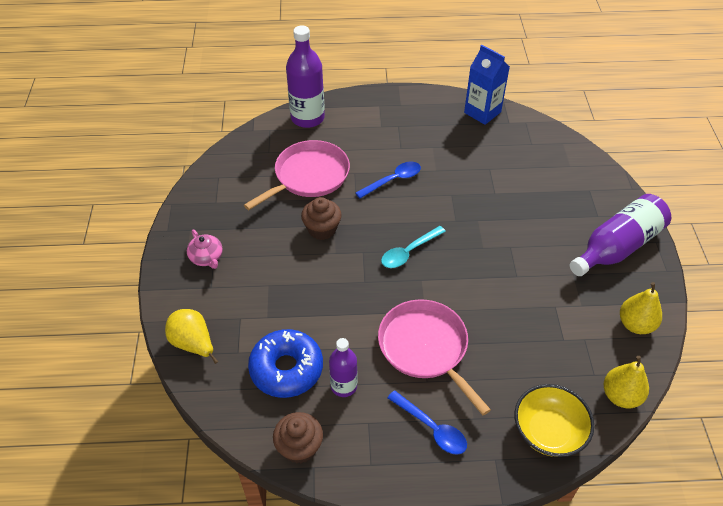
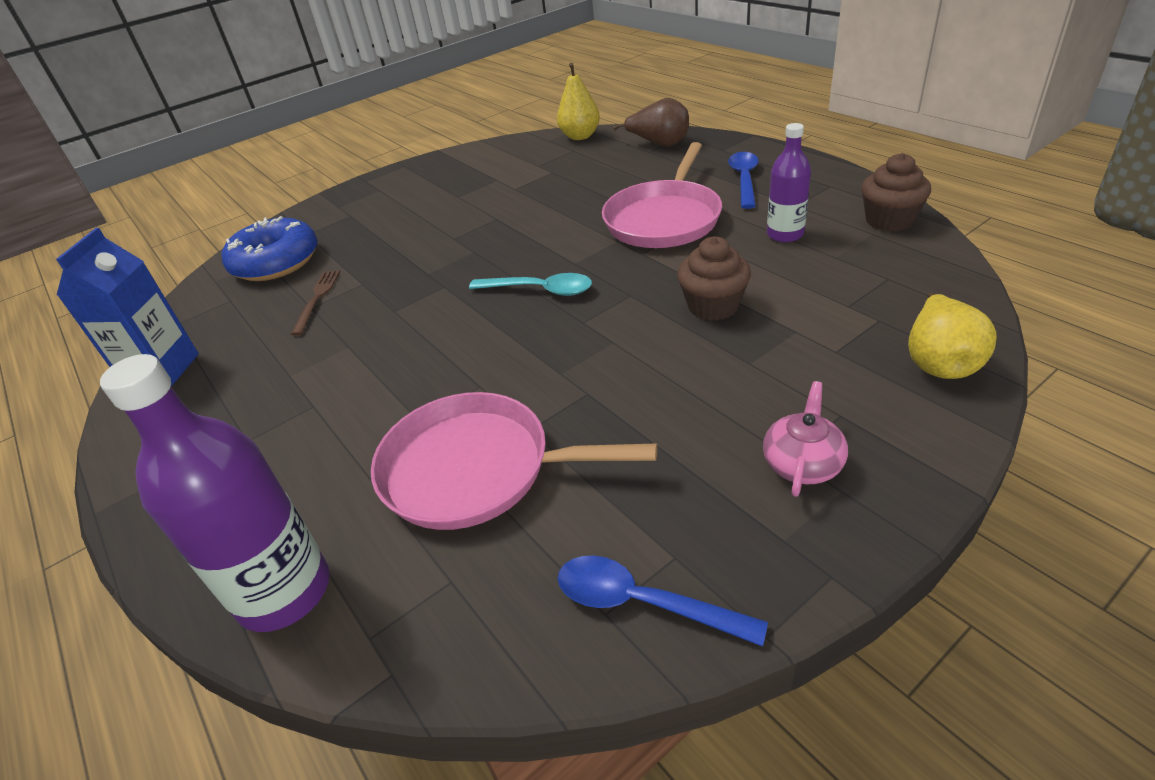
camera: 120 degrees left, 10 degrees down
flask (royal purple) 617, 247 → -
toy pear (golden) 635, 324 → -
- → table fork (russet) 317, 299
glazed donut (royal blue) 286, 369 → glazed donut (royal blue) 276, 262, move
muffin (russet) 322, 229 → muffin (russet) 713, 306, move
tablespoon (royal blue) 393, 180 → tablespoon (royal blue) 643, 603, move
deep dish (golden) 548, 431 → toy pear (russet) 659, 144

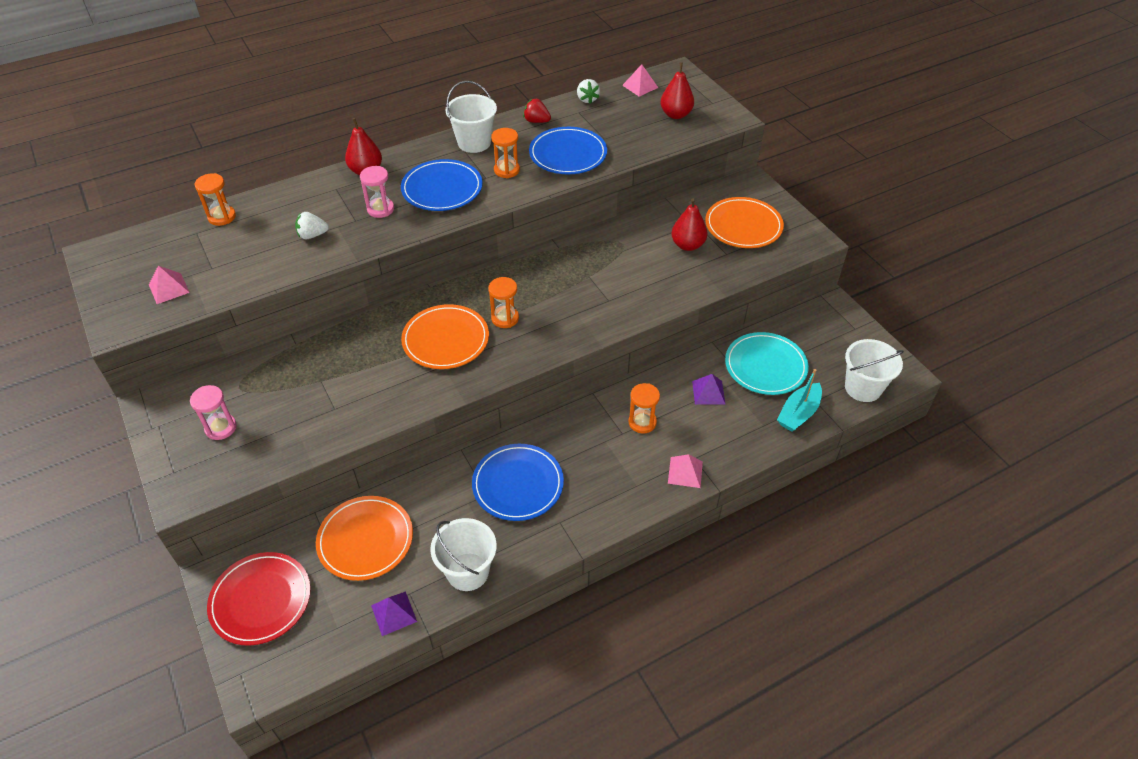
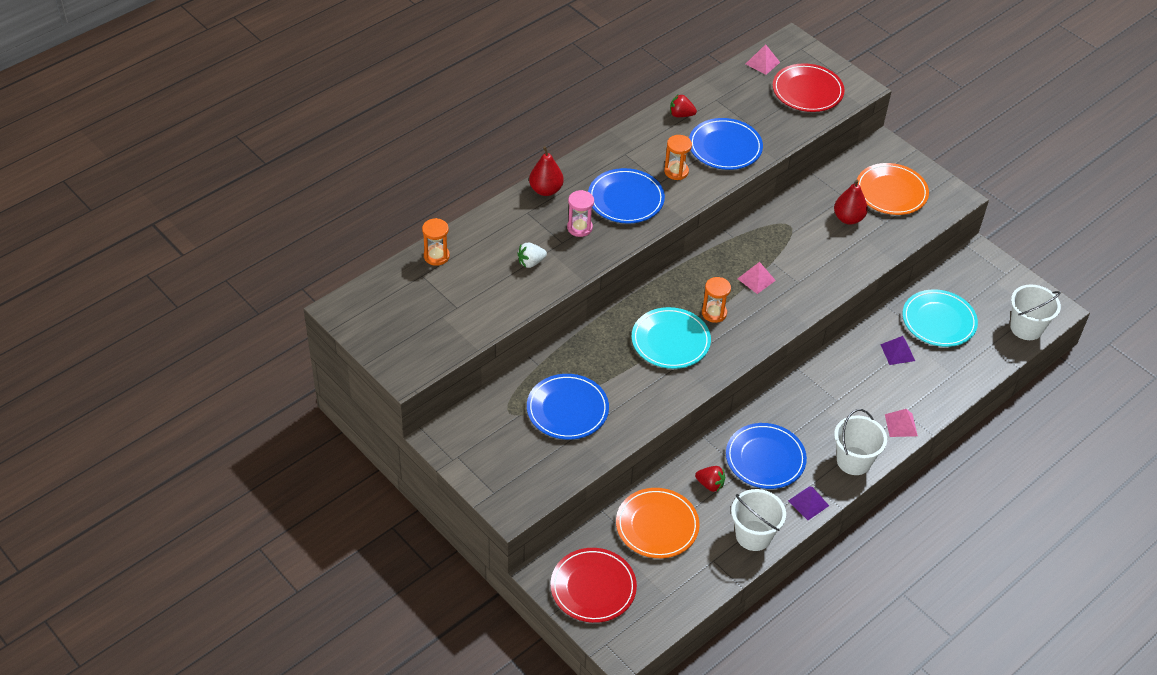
camera: 15 degrees left, 0 degrees up
hourglass (rosy) 221, 428 → -
toy strawberry (white) 587, 99 → -
hourglass (orange-coloured) 642, 422 → -
sailboat (teal) 798, 413 → -
- → plate (royal blue) 567, 409
- → toy strawberry (crimson) 710, 484
pyramid shape (rosy) 169, 288 → pyramid shape (rosy) 756, 279, move
pyramid shape (royal purple) 394, 613 → pyramid shape (royal purple) 808, 503, move
pail (white) 474, 142 → pail (white) 853, 461, move
toy pear (crimson) 676, 114 → plate (crimson) 807, 91
plate (orange-coloured) 445, 339 → plate (teal) 670, 341

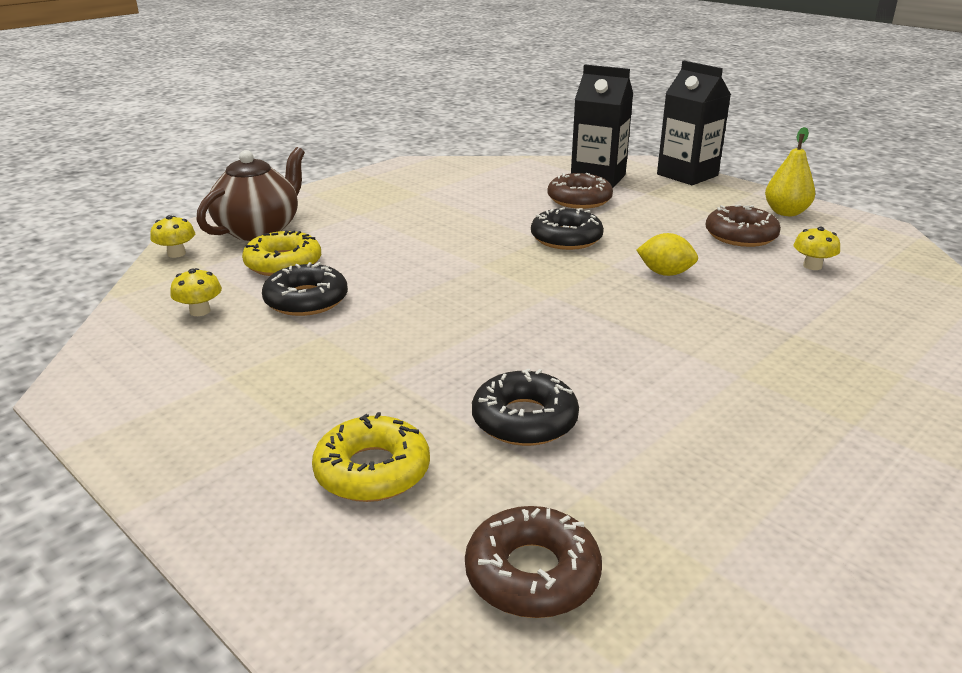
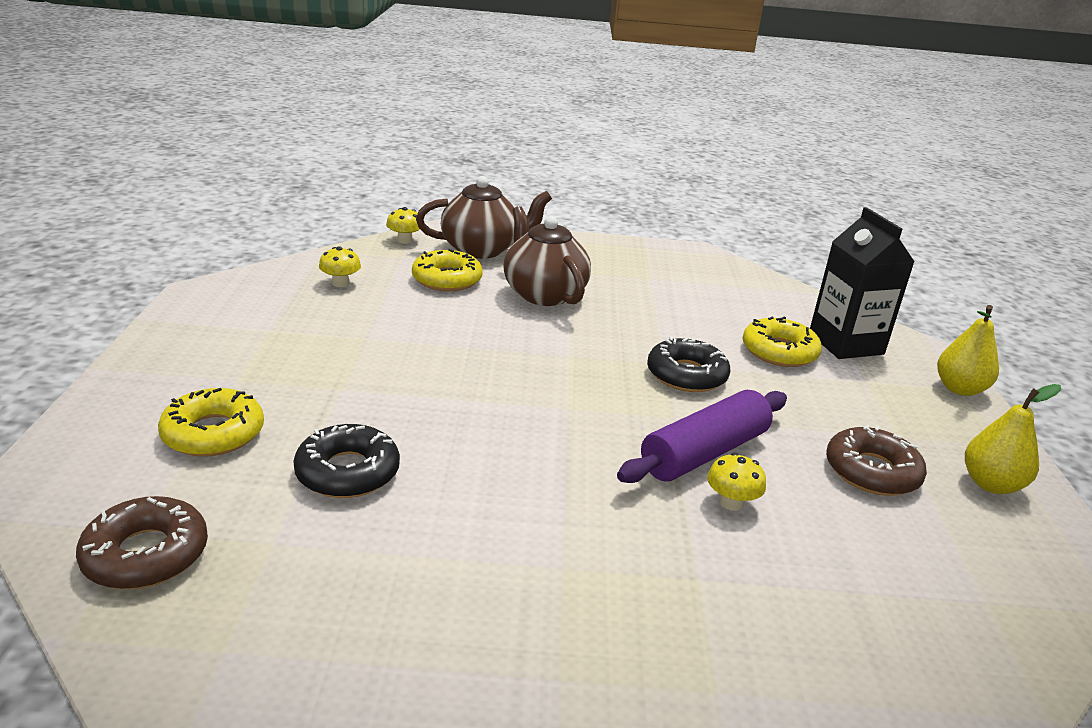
camera: 45 degrees right, 0 degrees up
glazed donut (ebony) 306, 300 → -
- → china teapot (russet) 543, 293
toadstool (golden) 812, 266 → toadstool (golden) 731, 502, move
citrus fruit (golden) 665, 273 → pastry roller (royal purple) 704, 453
juice carton (ebony) 687, 175 → toy pear (golden) 959, 389
glazed donut (russet) 579, 199 → glazed donut (golden) 779, 351

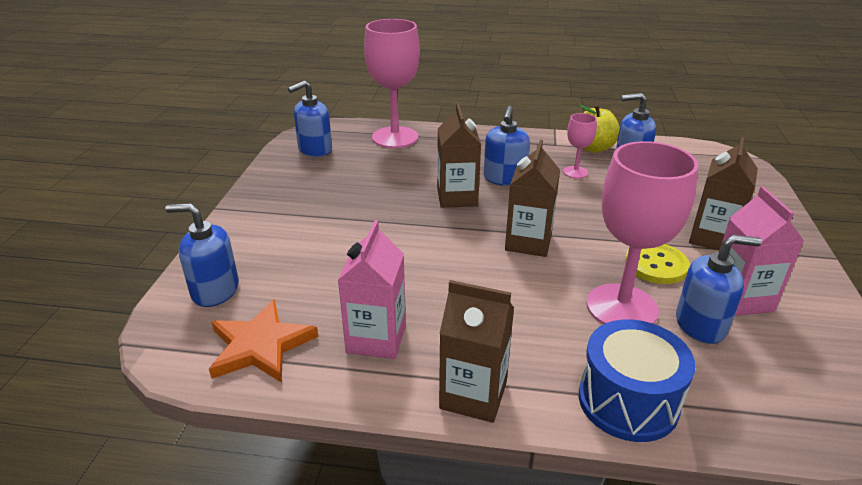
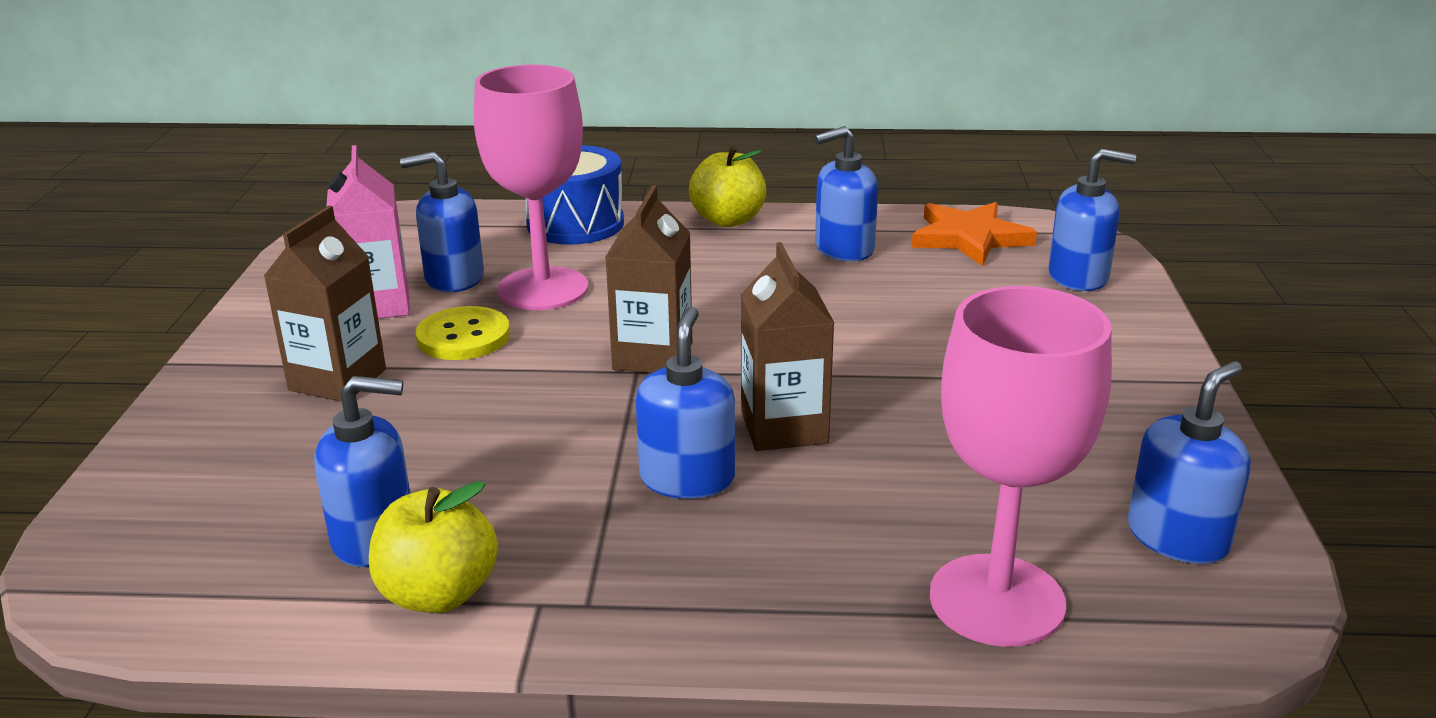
camera: 175 degrees right, 5 degrees down
wine glass (rosy) 575, 172 → -
juice carton (rosy) 376, 339 → pump bottle (royal blue) 843, 249
juice carton (russet) 473, 395 → apple fruit (golden) 728, 220

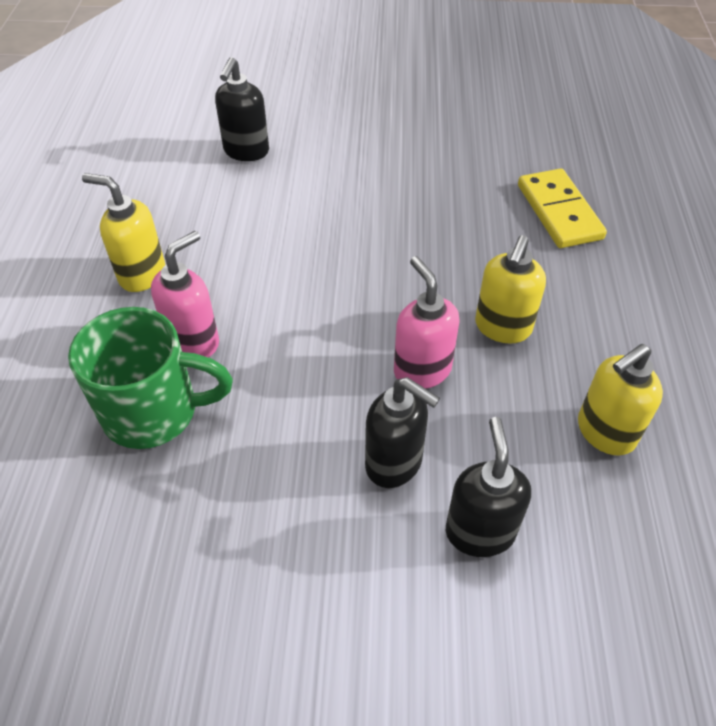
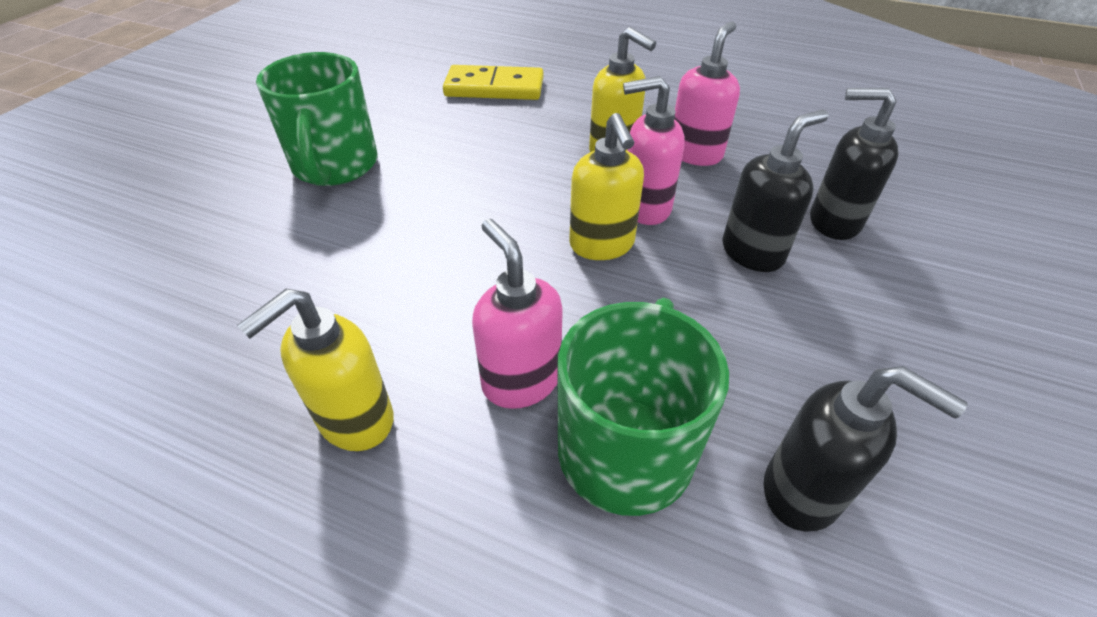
camera: 70 degrees left, 5 degrees down
- → coffee mug (leaf-green) 335, 167
- → pump bottle (rosy) 695, 154
pump bottle (ebony) 246, 151 → pump bottle (ebony) 803, 492, move
pump bottle (golden) 605, 432 → pump bottle (golden) 602, 245, move

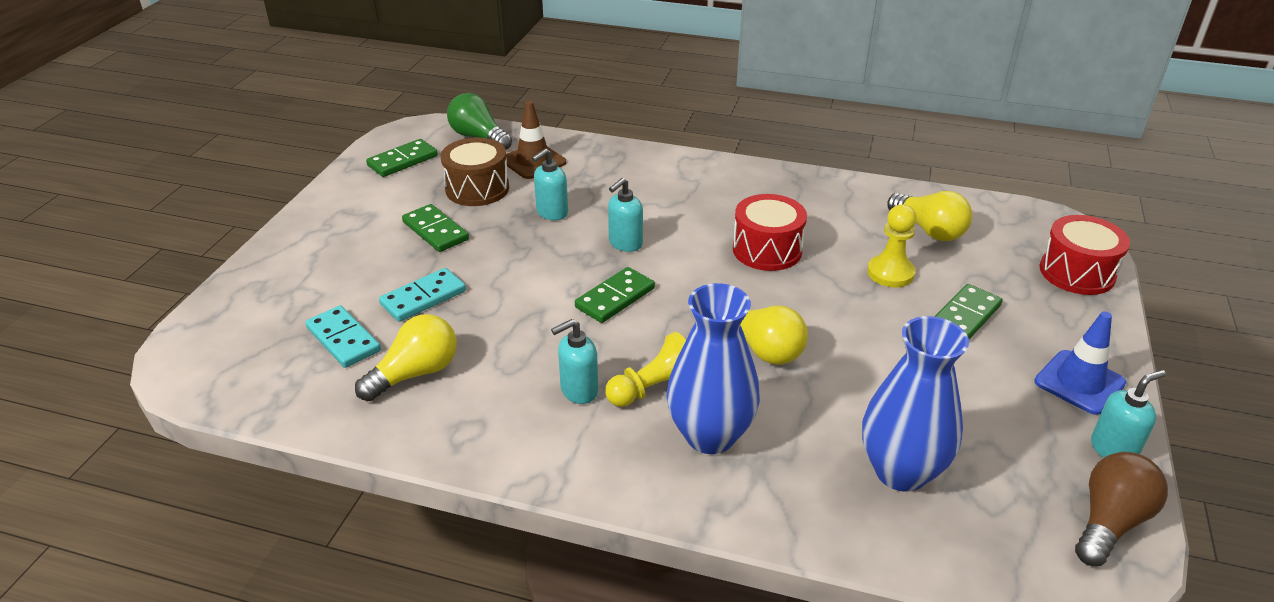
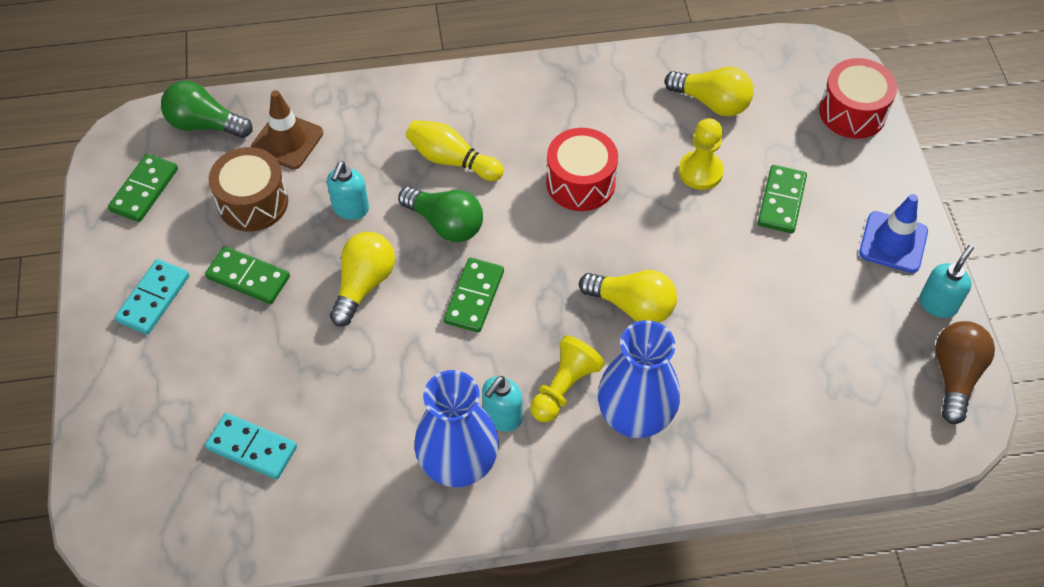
camera: 25 degrees left, 20 degrees up
- → tenpin (golden) 452, 160
light bulb (golden) 415, 373 → light bulb (golden) 364, 284, move
domino (teal) 423, 298 → domino (teal) 153, 298, move
vase (royal blue) 901, 471 → vase (royal blue) 458, 465, move
pump bottle (teal) 625, 244 → light bulb (leaf-green) 446, 224

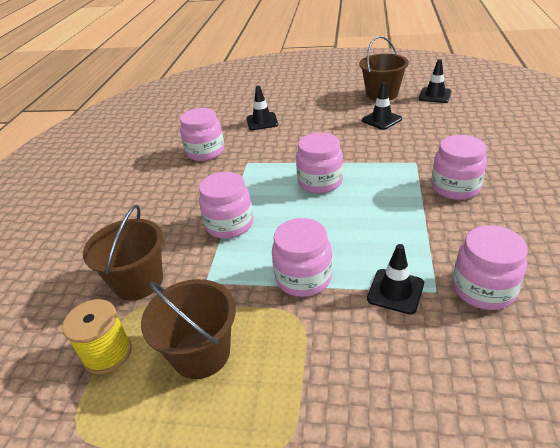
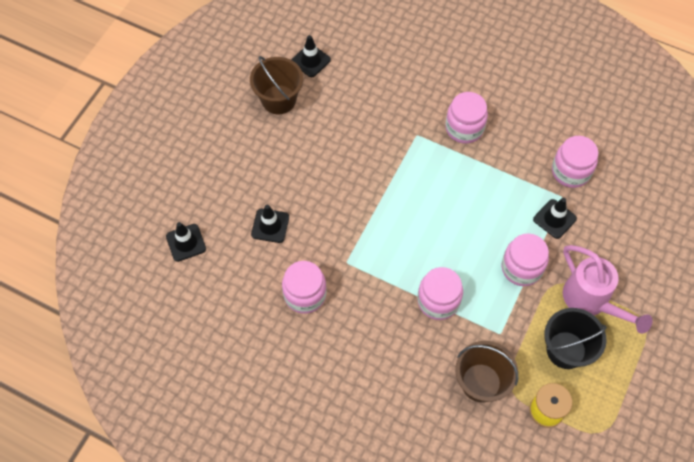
camera: 75 degrees left, 25 degrees up
preserve jar (rosy) 320, 182 → -
- → sprinkling can (rosy) 591, 301
safety cone (ebony) 381, 120 → safety cone (ebony) 186, 242, move
pail (russet) 201, 353 → pail (ebony) 566, 350

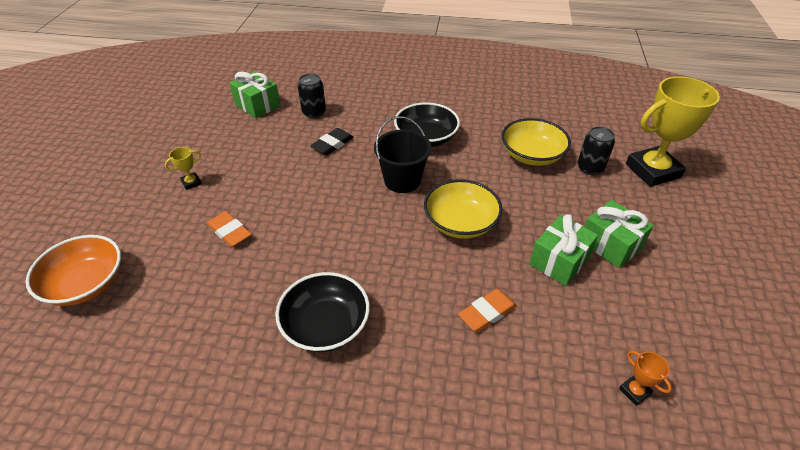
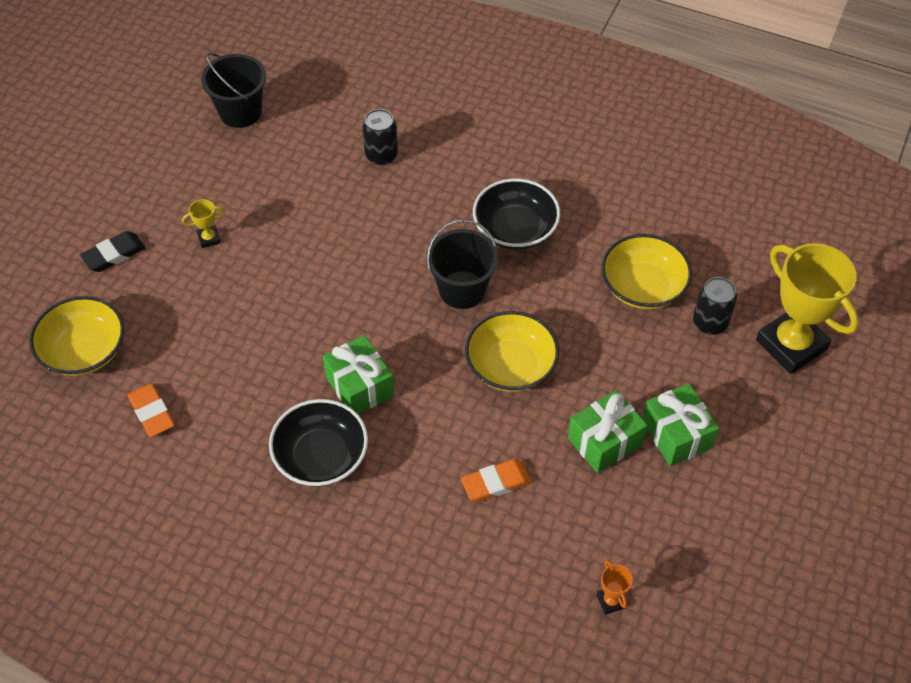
camera: 15 degrees right, 10 degrees up
- → pail (ebony) 240, 112
pencil eraser (orange-coloured) 230, 232 → pencil eraser (orange-coloured) 152, 412, move
gift (leaf-green) 257, 105 → gift (leaf-green) 359, 386, move
pencil eraser (ebony) 332, 144 → pencil eraser (ebony) 114, 254, move
deep dish (orange-coloured) 86, 284 → deep dish (golden) 84, 350
trophy (golden) 652, 171 → trophy (golden) 791, 345, 60 degrees clockwise

